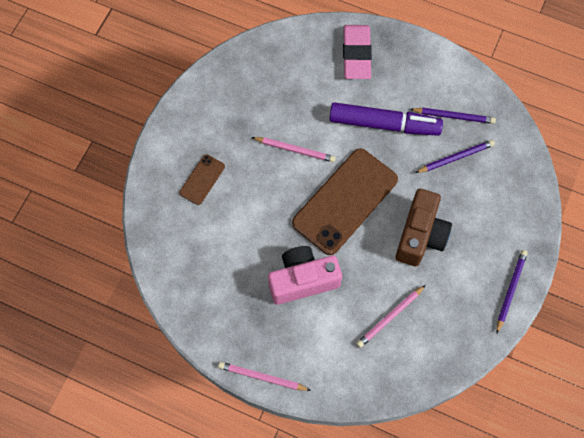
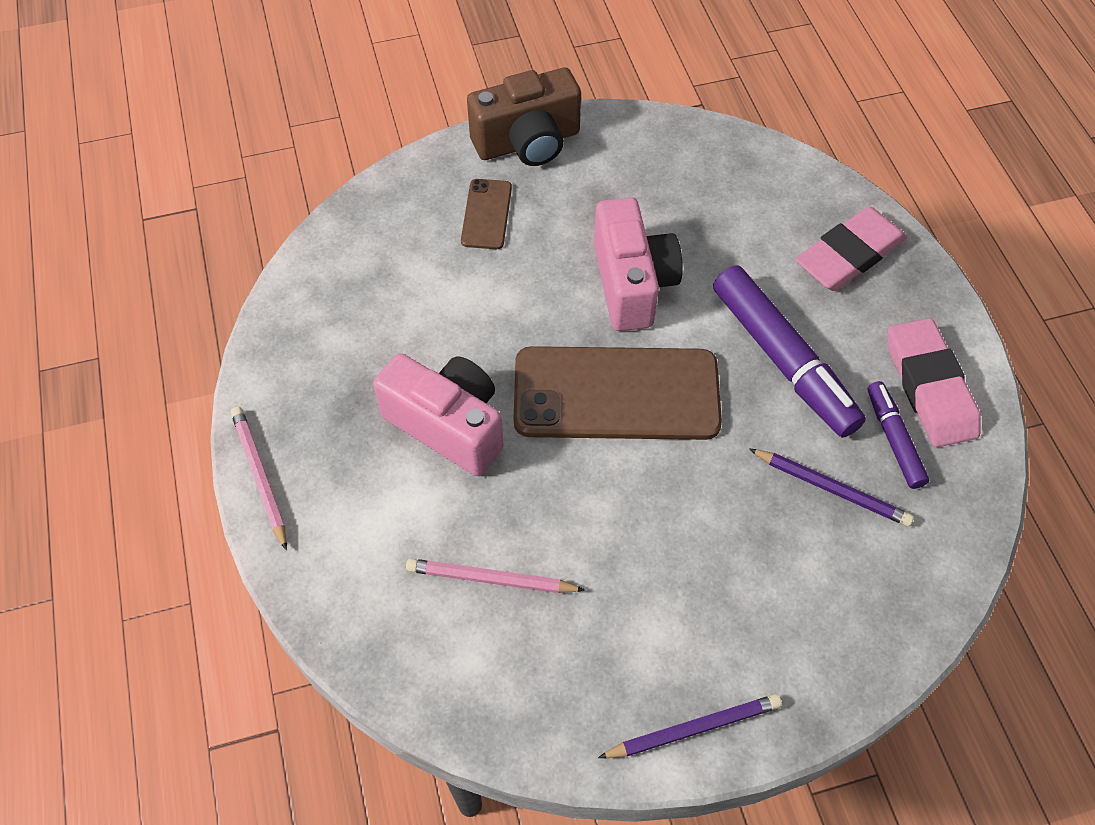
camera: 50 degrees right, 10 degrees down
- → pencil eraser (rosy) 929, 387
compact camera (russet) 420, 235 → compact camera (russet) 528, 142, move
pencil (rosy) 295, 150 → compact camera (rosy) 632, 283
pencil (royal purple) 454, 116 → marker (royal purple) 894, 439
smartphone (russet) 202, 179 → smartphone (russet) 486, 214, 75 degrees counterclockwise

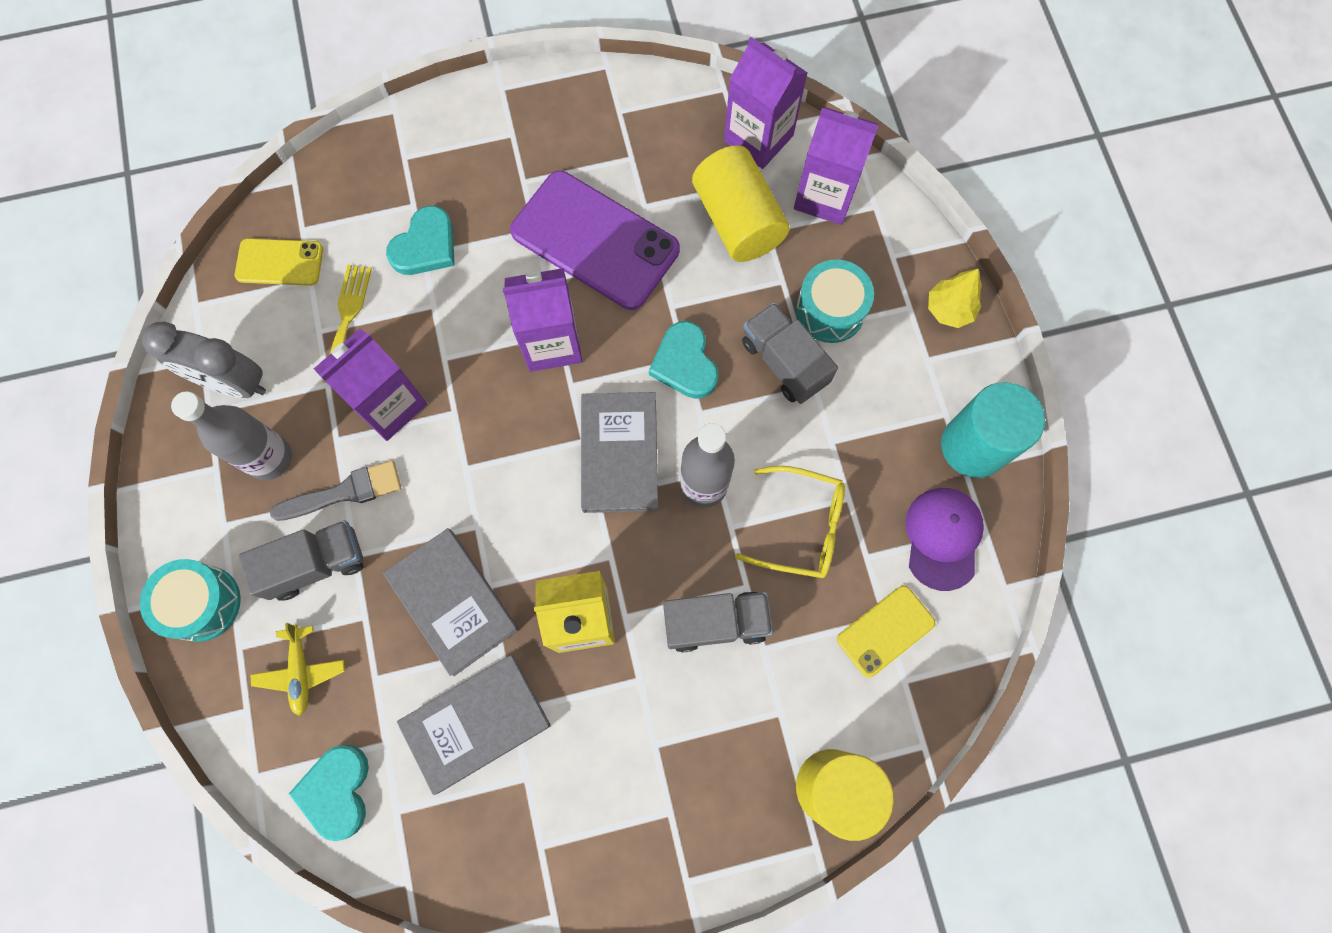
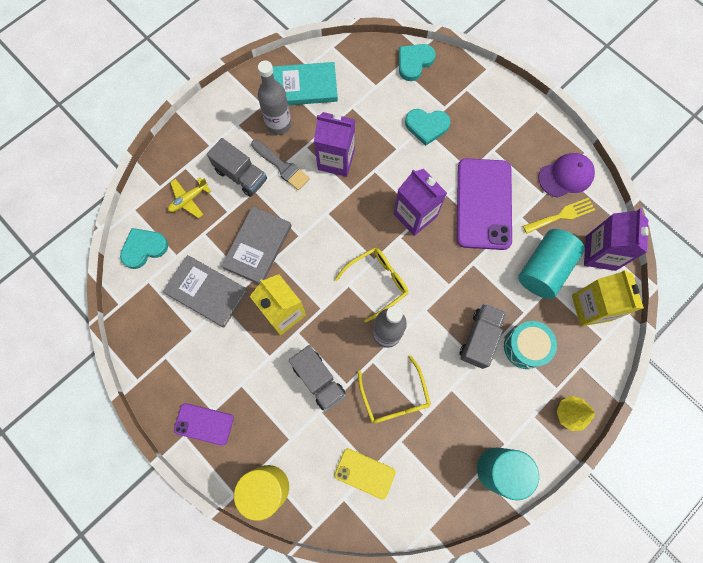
camera: 60 degrees right, 0 degrees up
toy drum (teal) 202, 603 → -
smartphone (golden) 280, 262 → -
- → smartphone (royal purple) 204, 424
table fork (golden) 347, 319 → table fork (golden) 561, 216, move
love heart (teal) 685, 363 → love heart (teal) 414, 62, move
baseball cap (royal purple) 943, 538 → baseball cap (royal purple) 566, 176, move
alarm clock (grey) 234, 383 → hardback (teal) 304, 86
hardback (grey) 620, 454 → spectacles (golden) 377, 282
solid cylinder (golden) 738, 220 → solid cylinder (teal) 544, 269
juice carton (royal purple) 825, 196 → juice carton (golden) 591, 307

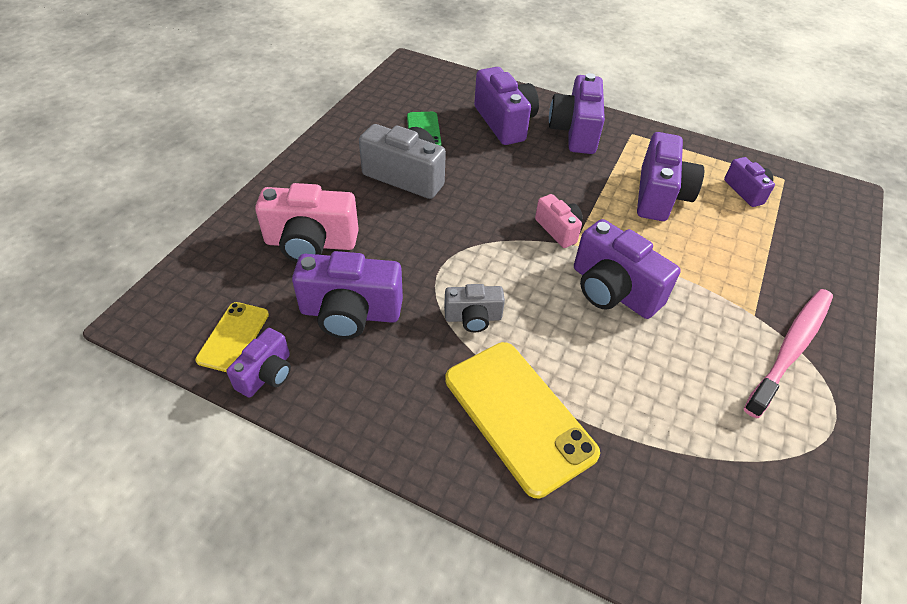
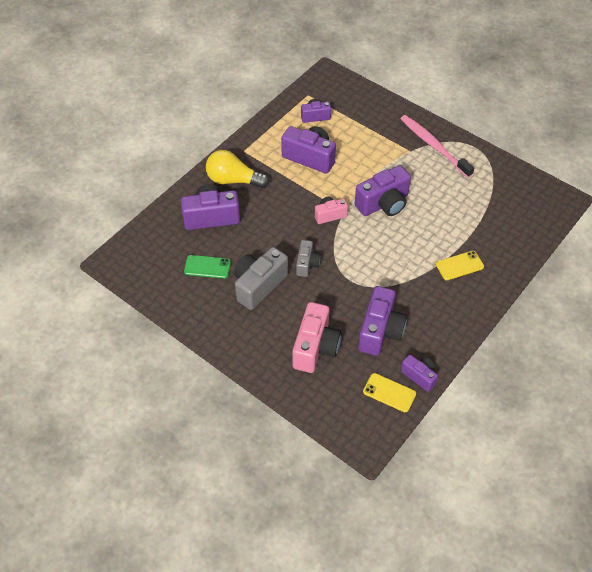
camera: 75 degrees left, 5 degrees up
compact camera (grey) 473, 318 → compact camera (grey) 307, 264, move
compact camera (royal purple) 575, 131 → light bulb (golden) 233, 180
smartphone (golden) 518, 415 → smartphone (golden) 459, 265, x0.54

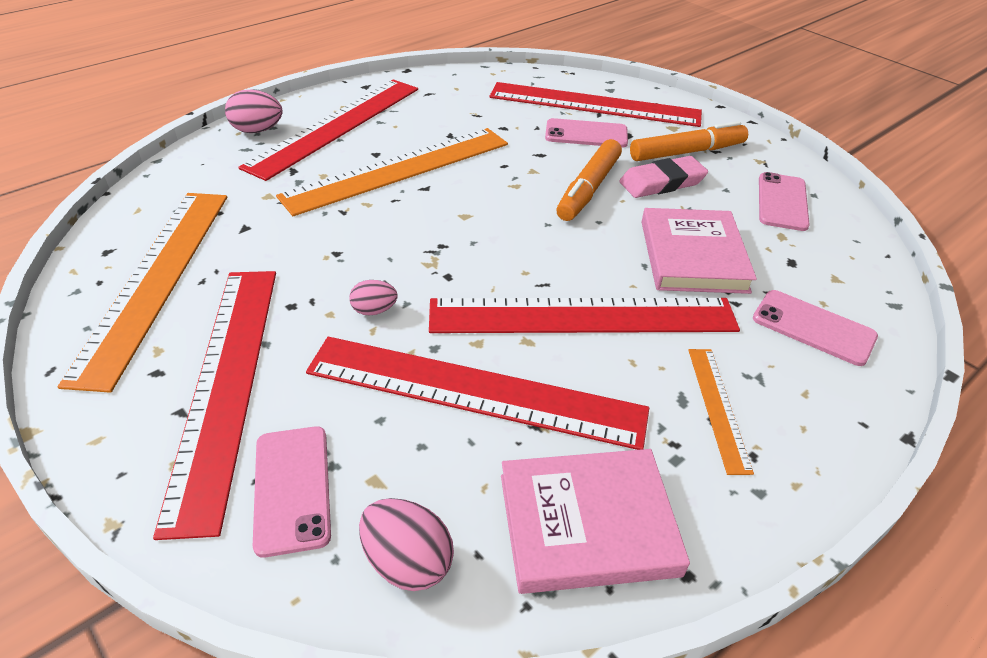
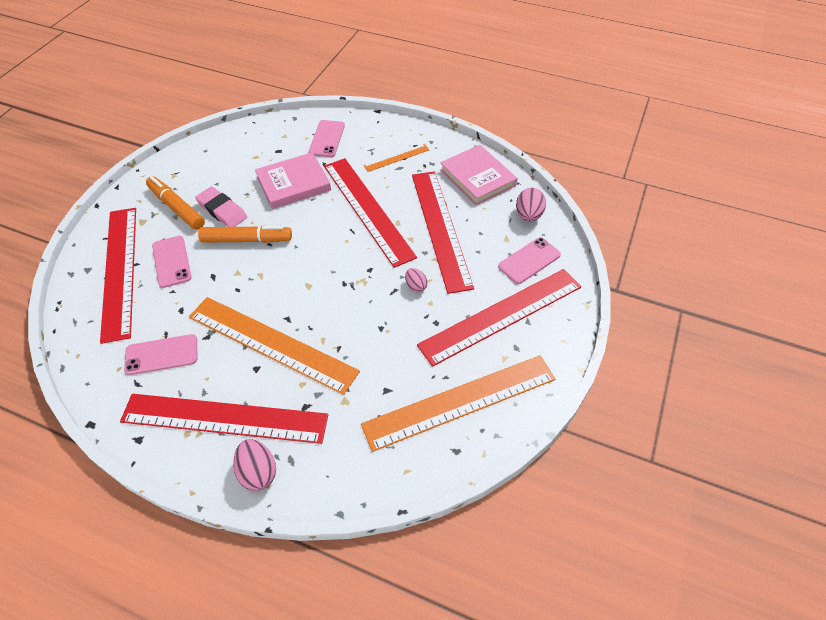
camera: 115 degrees left, 10 degrees up
smartphone (rosy) 782, 202 → smartphone (rosy) 161, 354, move

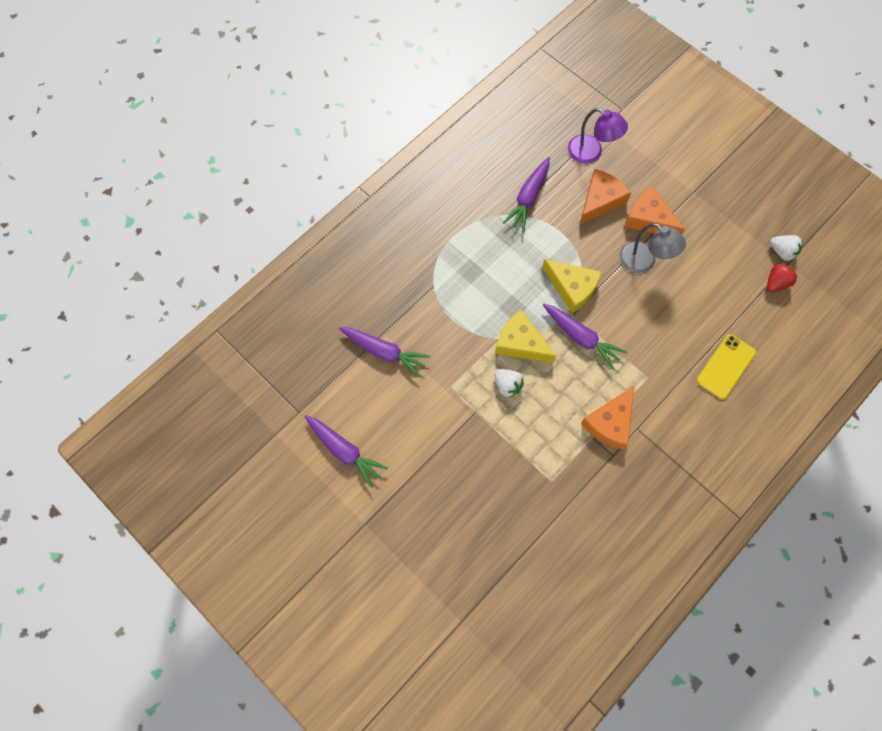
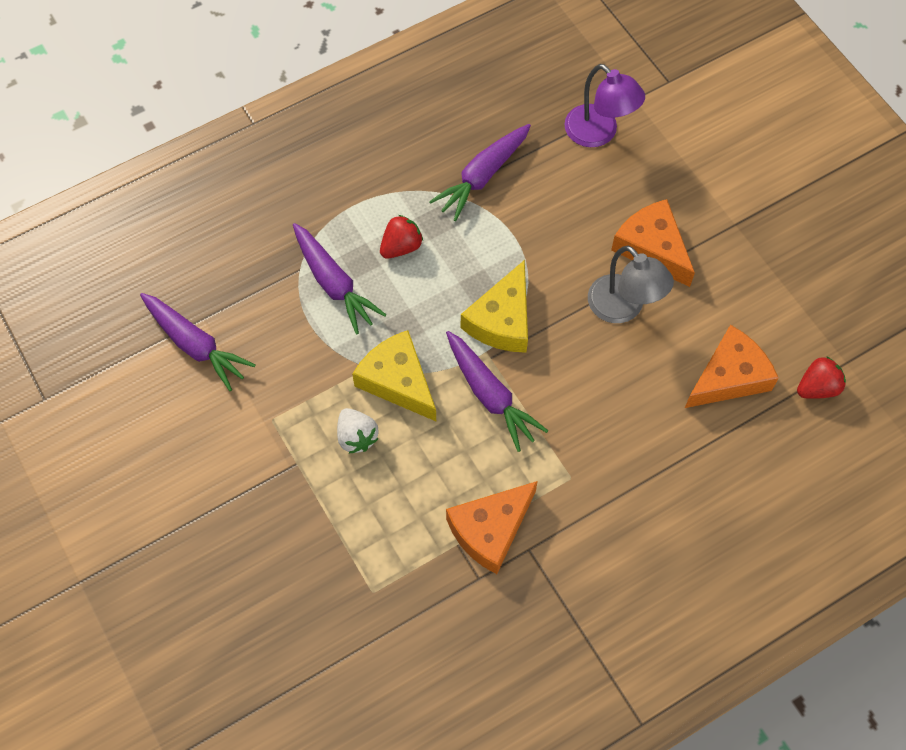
camera: 15 degrees right, 5 degrees down
smartphone (golden) 725, 366 → -
toy strawberry (white) 782, 252 → -
- → toy strawberry (crimson) 401, 247
carrot (royal purple) 344, 451 → carrot (royal purple) 334, 283, move
cheese (orange-coloured) 600, 201 → cheese (orange-coloured) 729, 377, move
cheese (golden) 572, 288 → cheese (golden) 502, 320, 60 degrees clockwise

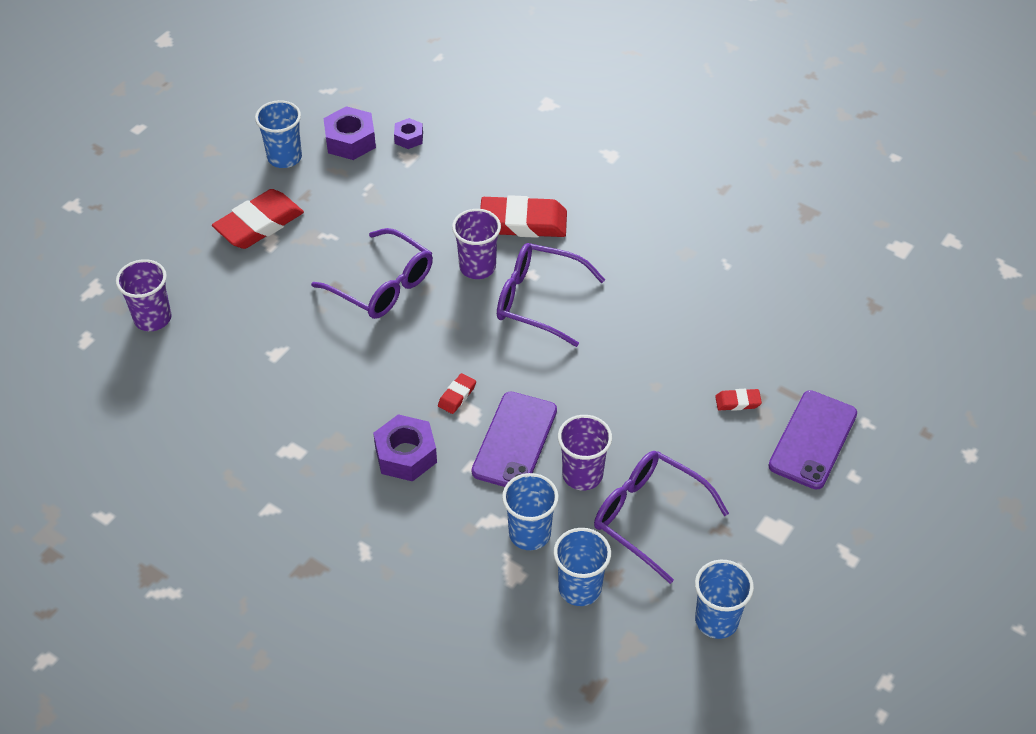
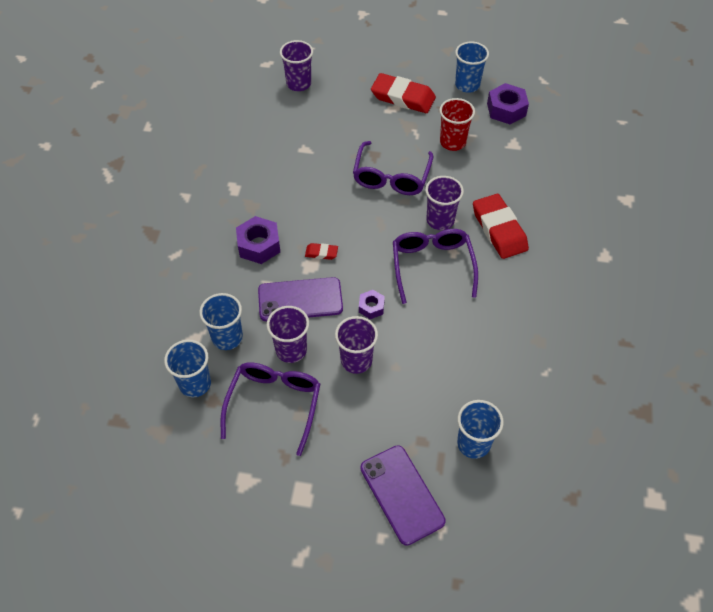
camera: 65 degrees right, 5 degrees up
pencil eraser (crimson) 737, 402 → -
- → beaker (royal purple) 356, 360
- → beaker (crimson) 452, 142
hex nut (royal purple) 409, 138 → hex nut (royal purple) 371, 307, move
beaker (royal blue) 716, 620 → beaker (royal blue) 473, 443, move
smartphone (royal purple) 812, 440 → smartphone (royal purple) 402, 494, 60 degrees clockwise

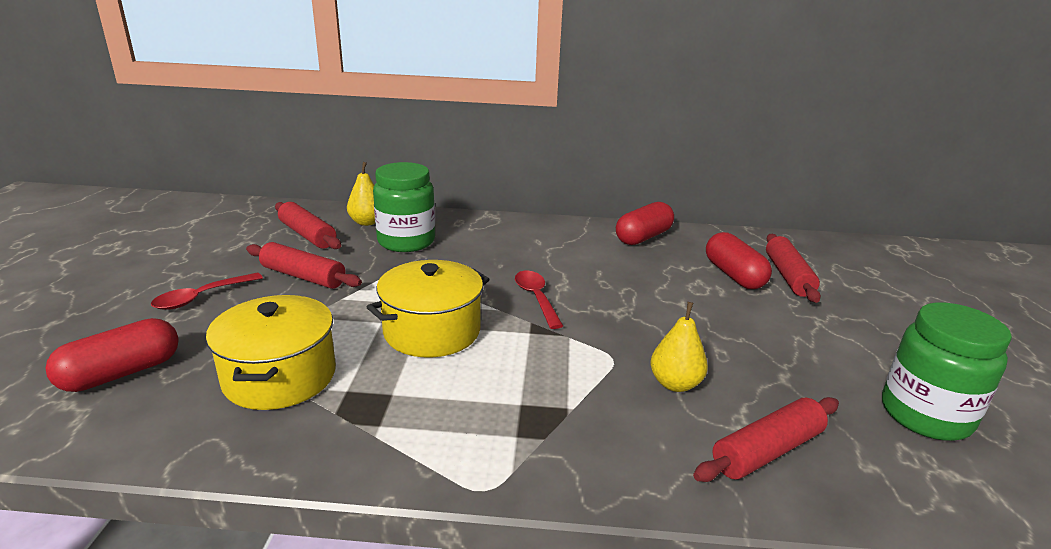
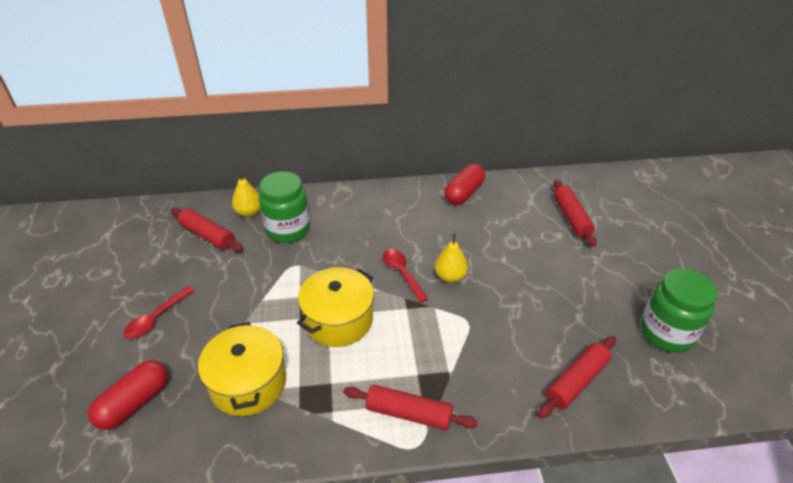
camera: 10 degrees left, 15 degrees up
capsule (crimson) 734, 275 → -
pastry roller (crimson) 303, 276 → pastry roller (crimson) 409, 413, move
toy pear (golden) 675, 384 → toy pear (golden) 450, 276, move

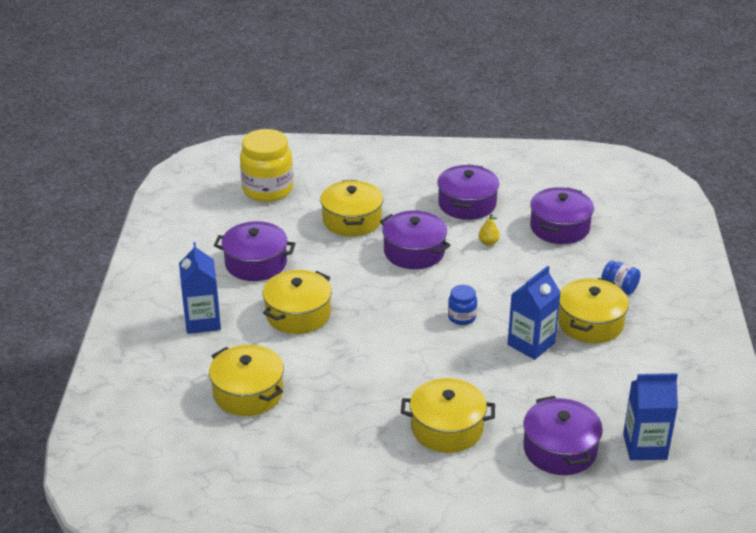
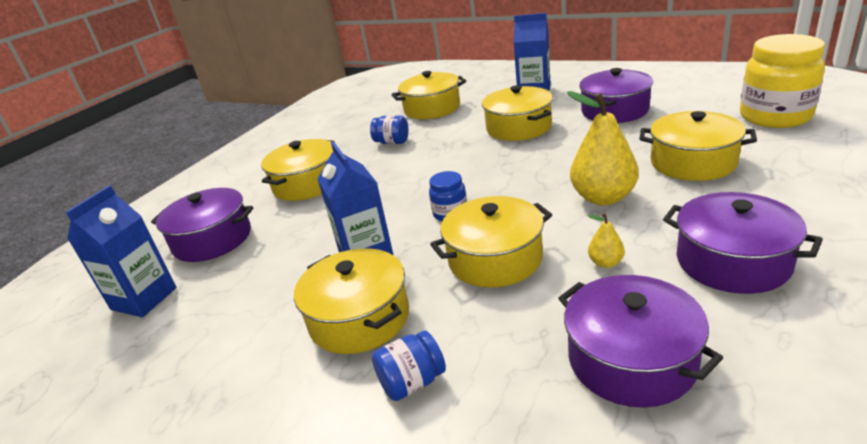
camera: 120 degrees right, 5 degrees down
- → preserve jar (royal blue) 392, 142
- → cooking pot (golden) 495, 259
cooking pot (royal purple) 414, 252 → toy pear (golden) 603, 198

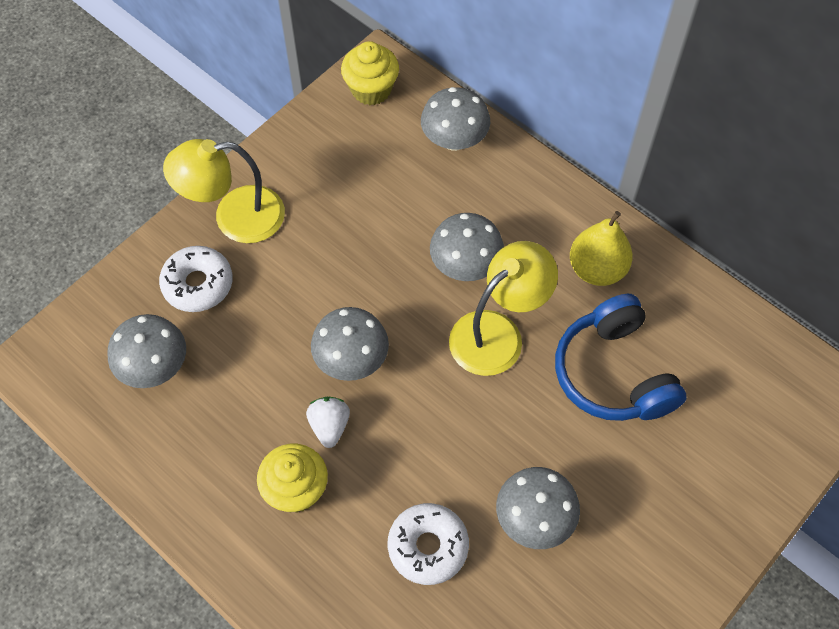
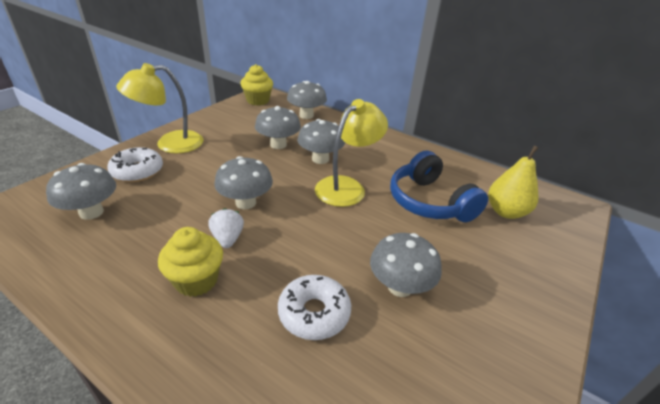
camera: 10 degrees left, 25 degrees down
- → toadstool (grey) 278, 144
toy pear (golden) 597, 269 → toy pear (golden) 506, 212, move

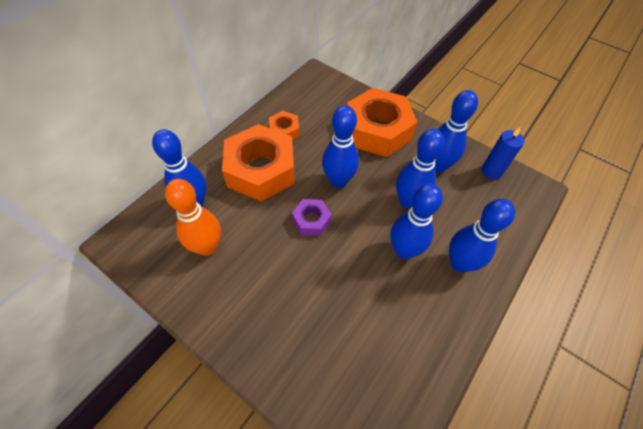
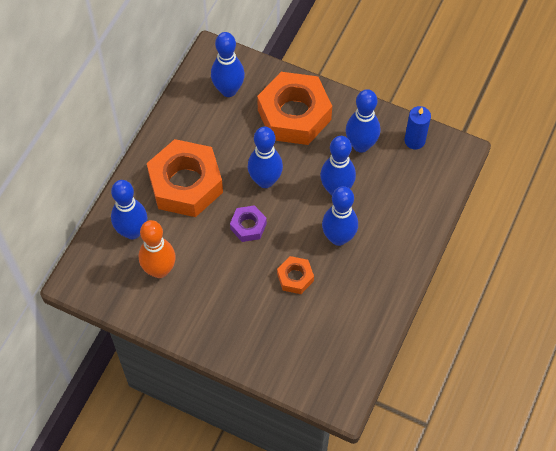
camera: 10 degrees left, 5 degrees up
hex nut (orange-coloured) 284, 130 → hex nut (orange-coloured) 295, 277, move
tenpin (royal blue) 459, 263 → tenpin (royal blue) 228, 90, move

